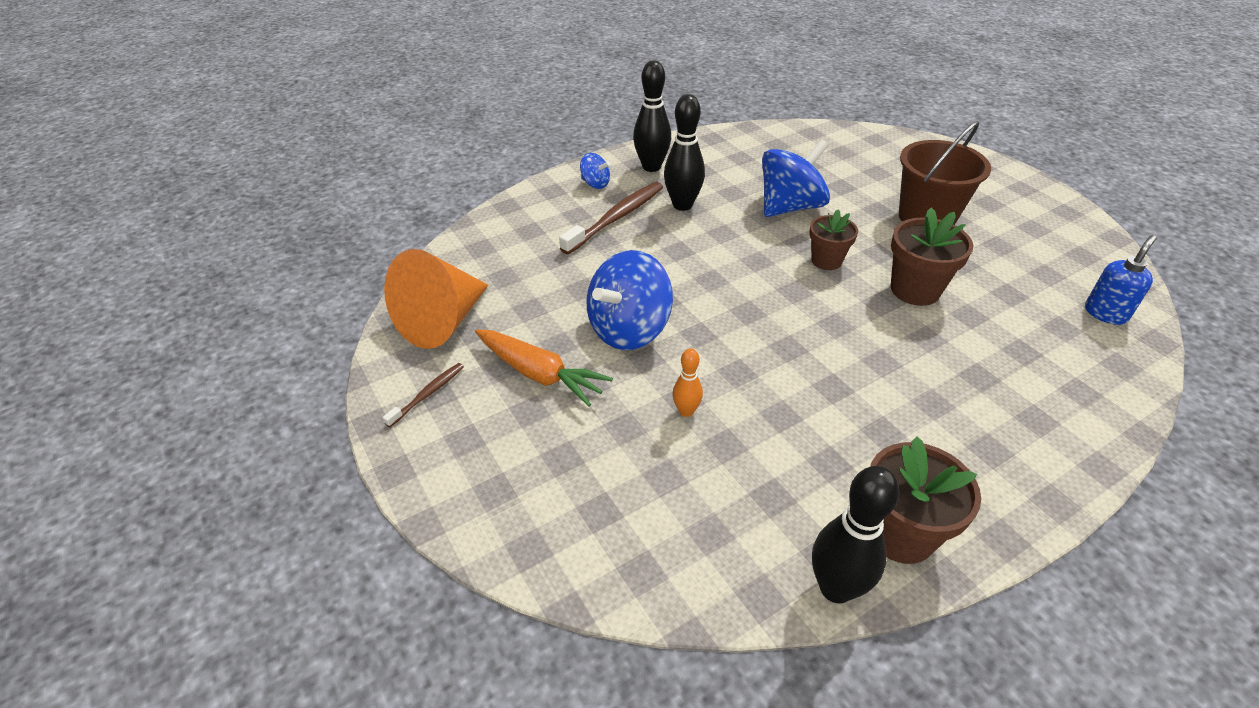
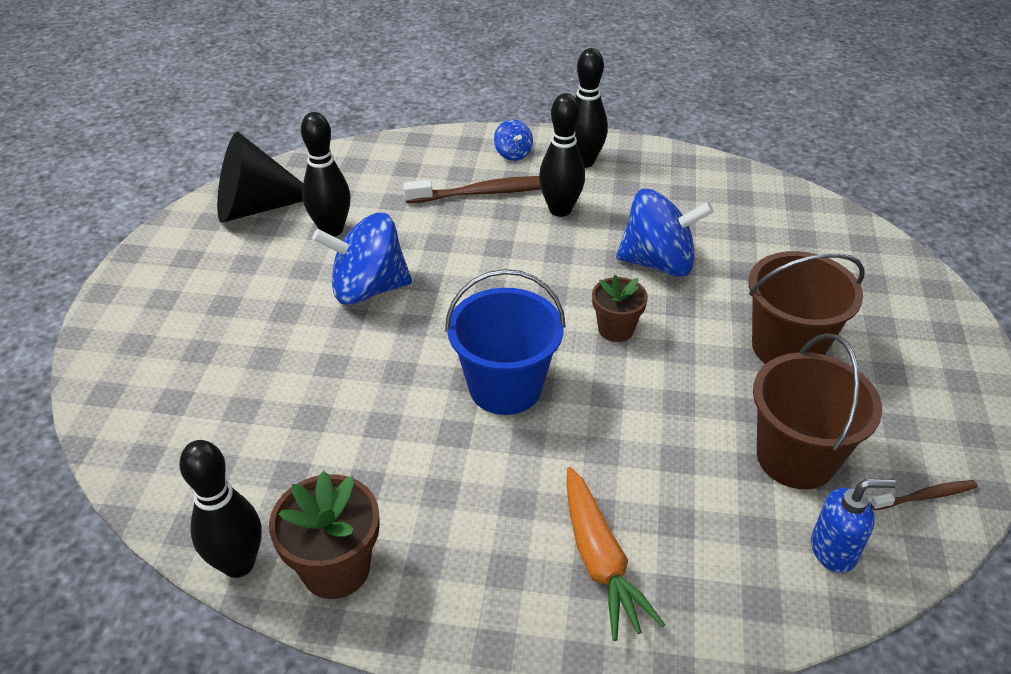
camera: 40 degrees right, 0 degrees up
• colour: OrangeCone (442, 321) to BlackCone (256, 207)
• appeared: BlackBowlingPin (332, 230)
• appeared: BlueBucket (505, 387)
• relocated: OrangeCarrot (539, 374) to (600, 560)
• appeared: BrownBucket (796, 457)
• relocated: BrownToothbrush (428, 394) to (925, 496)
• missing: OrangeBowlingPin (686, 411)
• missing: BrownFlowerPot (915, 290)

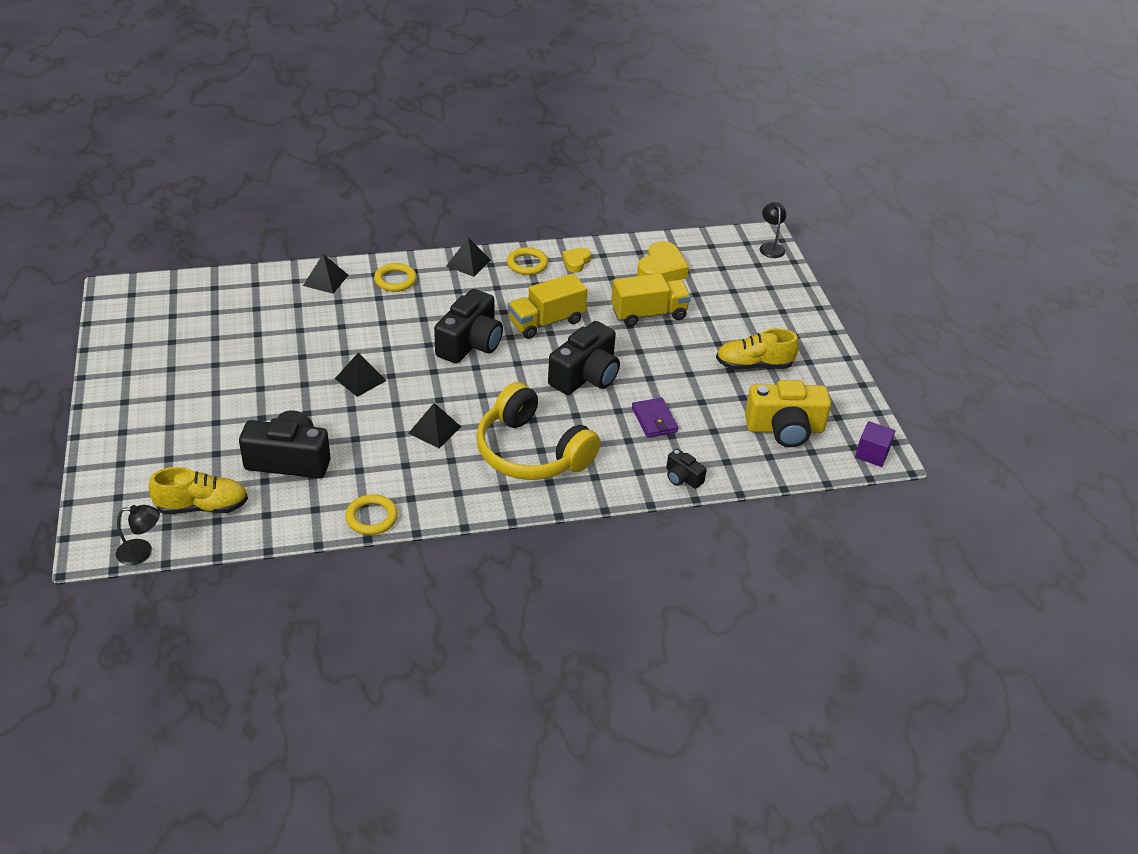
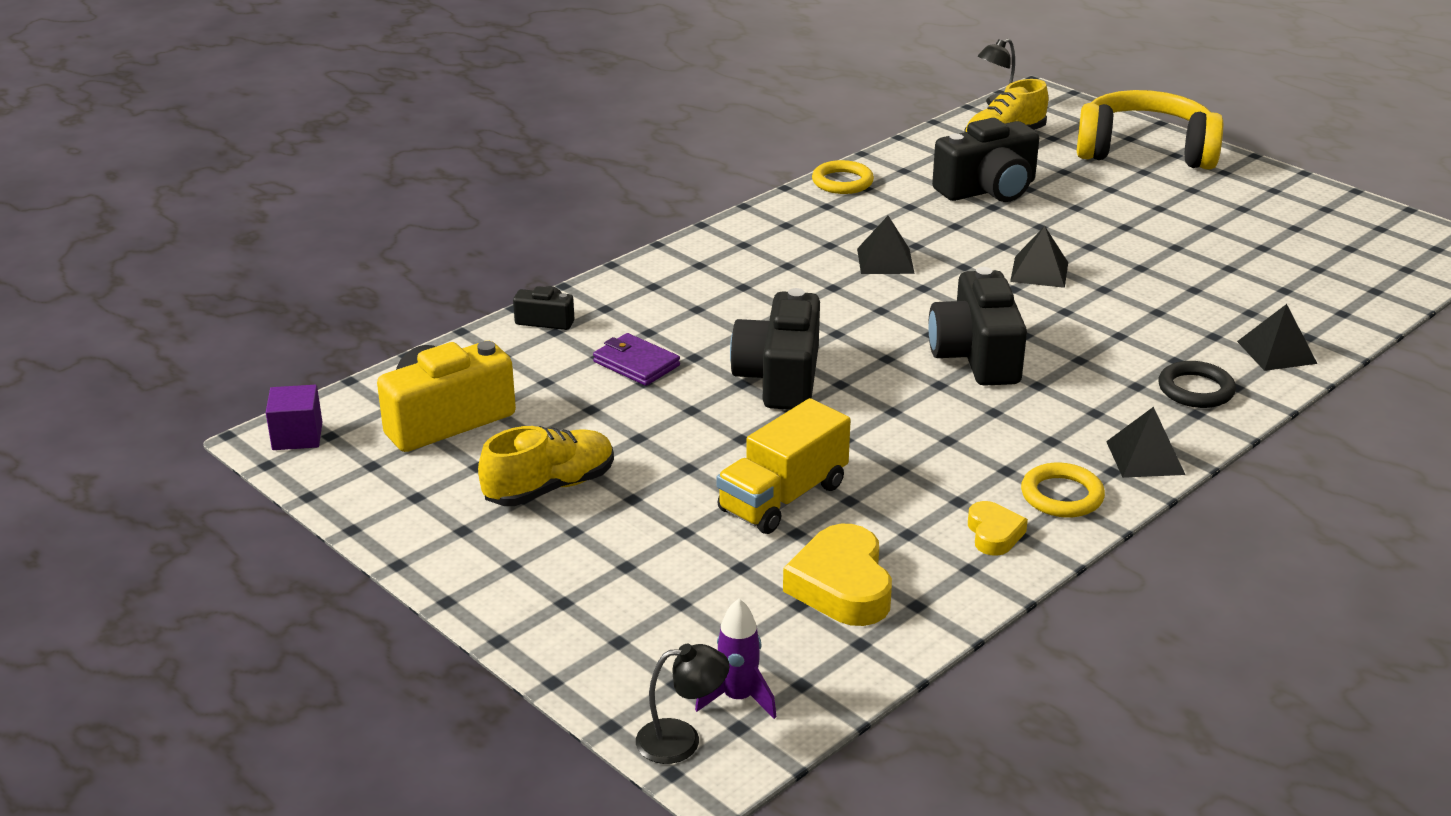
camera: 150 degrees right, 10 degrees down
• spun: BlackLamp (770, 247) = (682, 740) 60 degrees counterclockwise
• appeared: PurpleRocket (738, 698)
• relocated: YellowHeadphones (531, 452) to (1145, 151)
• colour: YellowRing (395, 280) to BlackRing (1195, 390)
• missing: YellowTruck (546, 322)

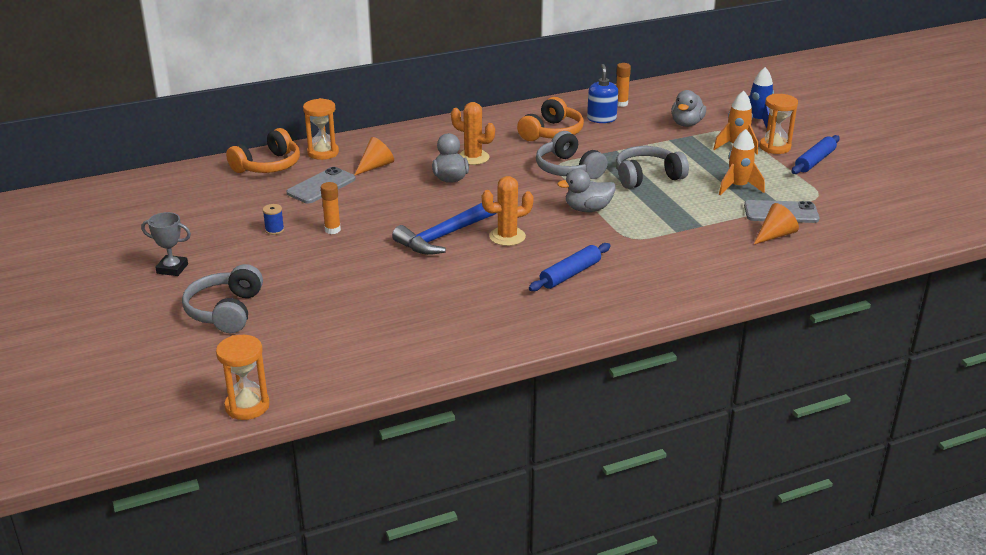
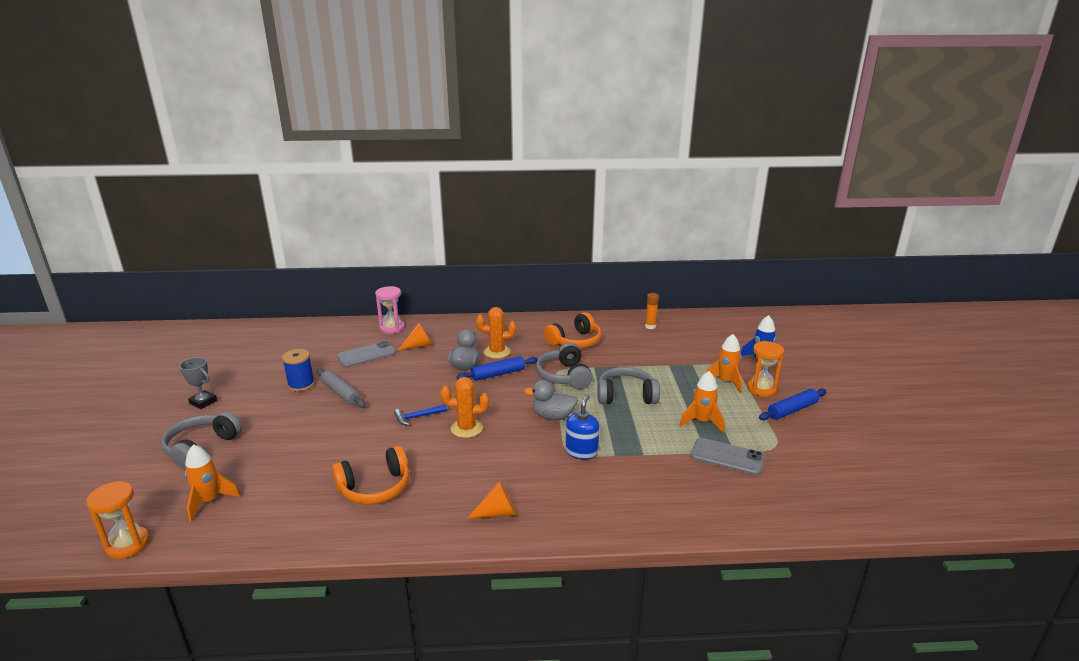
camera: 20 degrees right, 5 degrees down
• appeared: OrangeRocket (209, 501)
• size: BlueSpool (274, 230) = (301, 385) x1.70
• exchanged: OrangeGlueStick (332, 230) to GreyRollingPin (341, 393)
• relocated: OrangeHeadphones (268, 166) to (375, 488)
• colour: OrangeHourglass (323, 153) to PinkHourglass (392, 328)
• size: BlueHammer (444, 236) = (417, 417) x0.53
• relocated: BlueRollingPin (570, 274) to (498, 374)
• relocated: OrangeCone (775, 235) to (498, 512)
• spun: OrangeCactus (473, 157) = (497, 352) 45 degrees counterclockwise
• relocated: BlueSoapDispenser (601, 119) to (581, 451)
• missing: GreyDuck (686, 124)

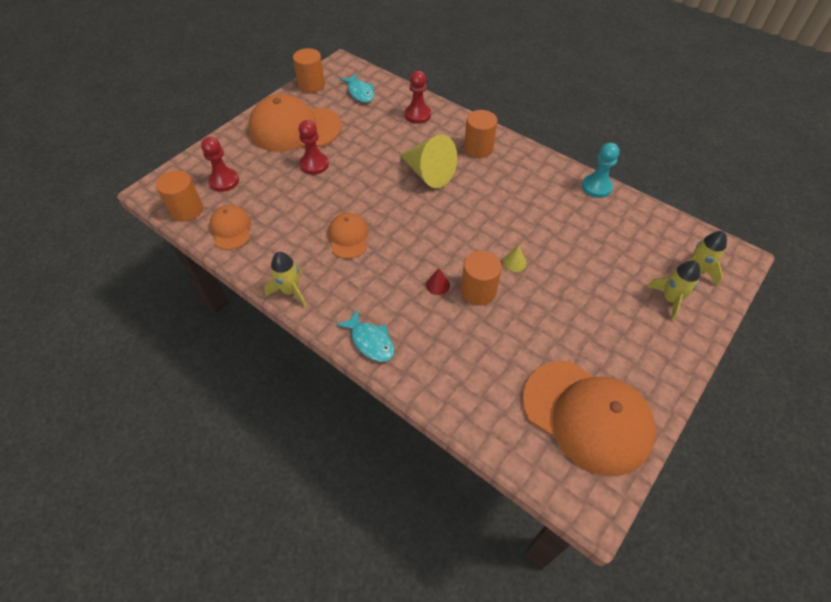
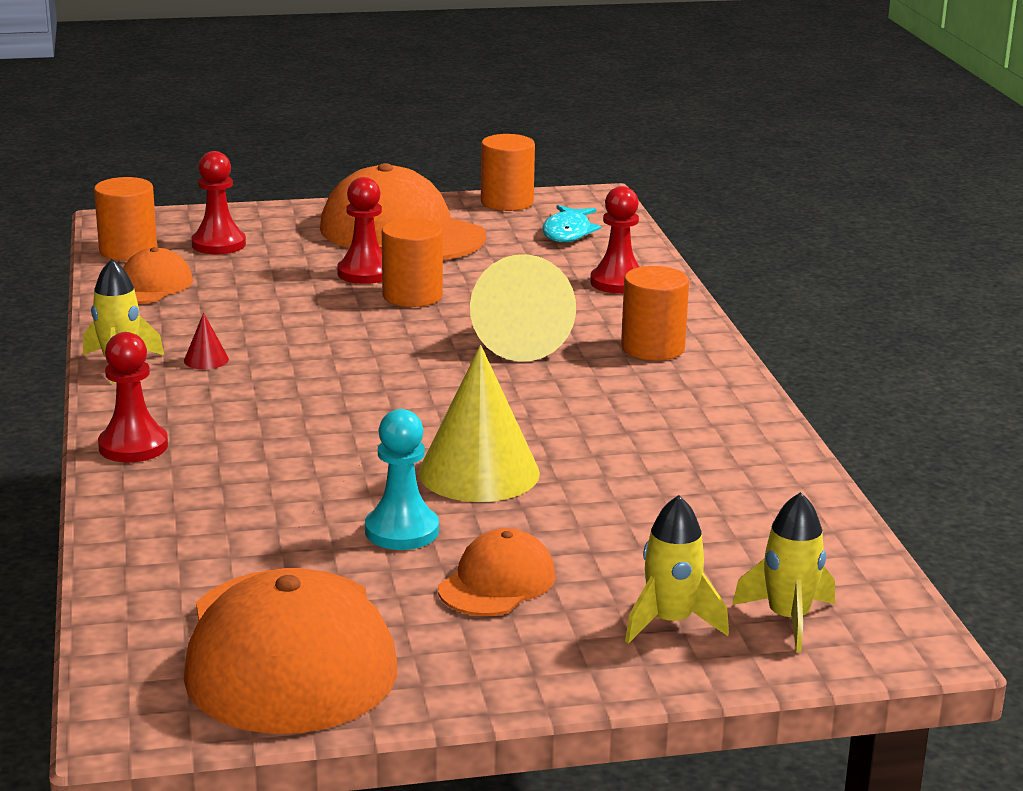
camera: 40 degrees right, 30 degrees down
• exchanged: TurquoiseFish (370, 341) to RedPawn (133, 446)
• relocated: RedCone (438, 285) to (206, 360)
• relocated: TurquoisePawn (596, 187) to (402, 531)
• relocated: OrangeCylinder (478, 291) to (412, 296)
• size: YellowCone (514, 262) = (479, 472) x2.42
• relocated: OrangeCap (348, 237) to (497, 582)

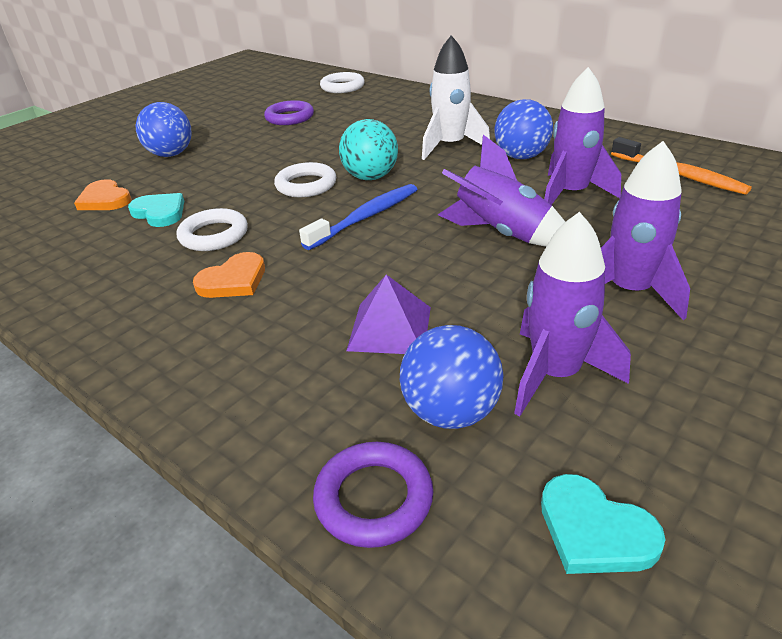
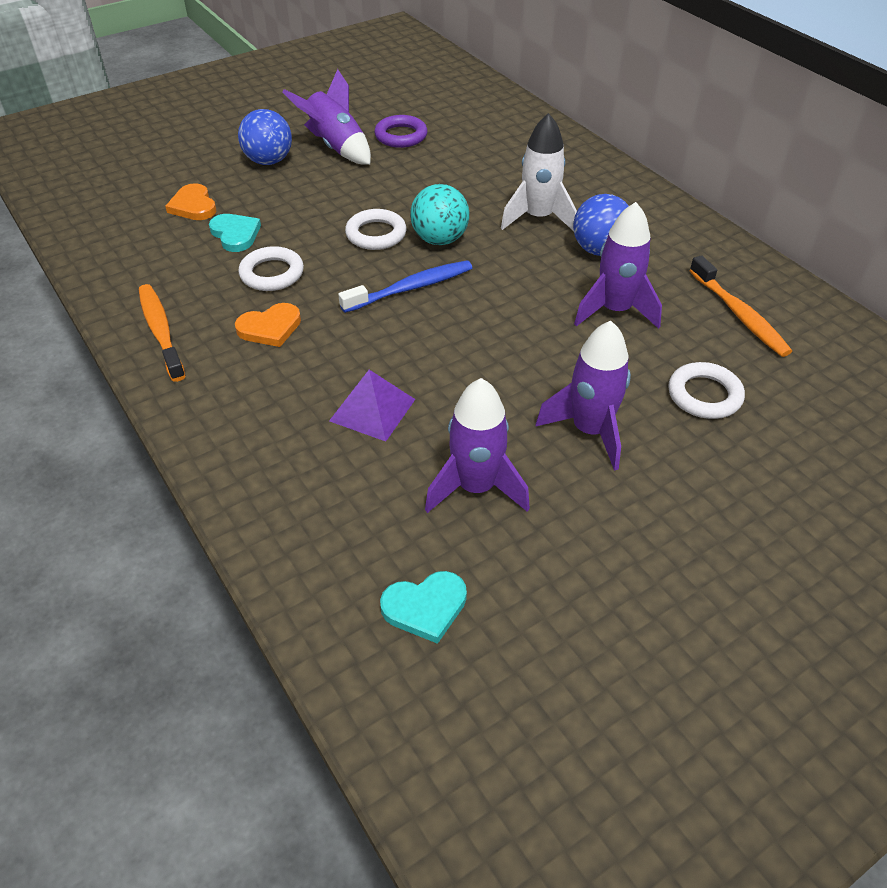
camera: 15 degrees right, 10 degrees up
• appeared: OrangeToothbrush (161, 331)
• relocated: PurpleRocket (501, 234) to (336, 147)
• spun: TurquoiseHeart (594, 530) = (425, 607) 75 degrees counterclockwise
• relocated: WhiteRing (342, 87) to (704, 395)
• missing: PurpleRing (373, 498)
• missing: BlueBall (450, 412)

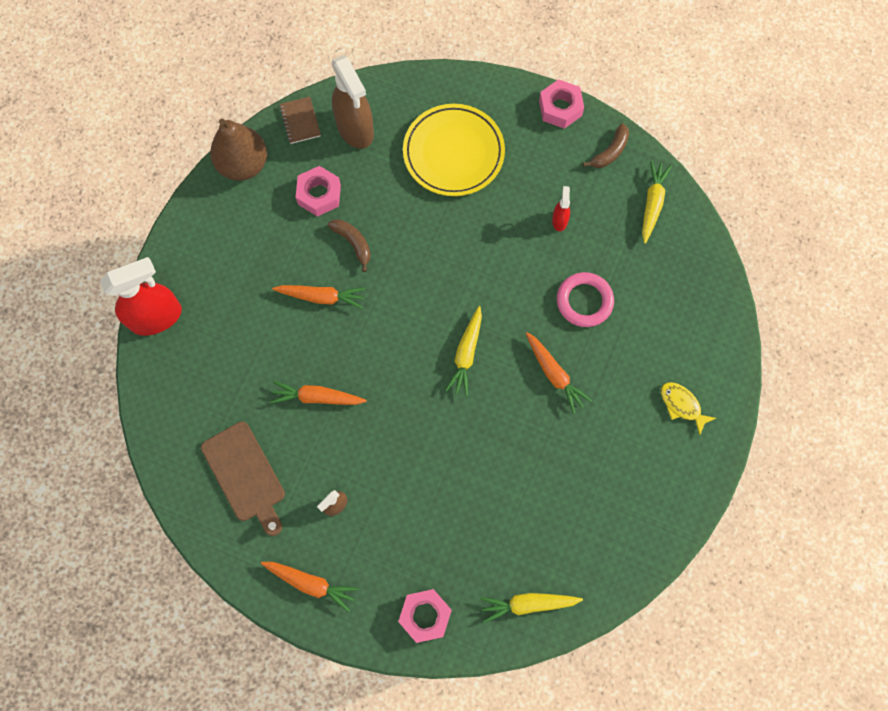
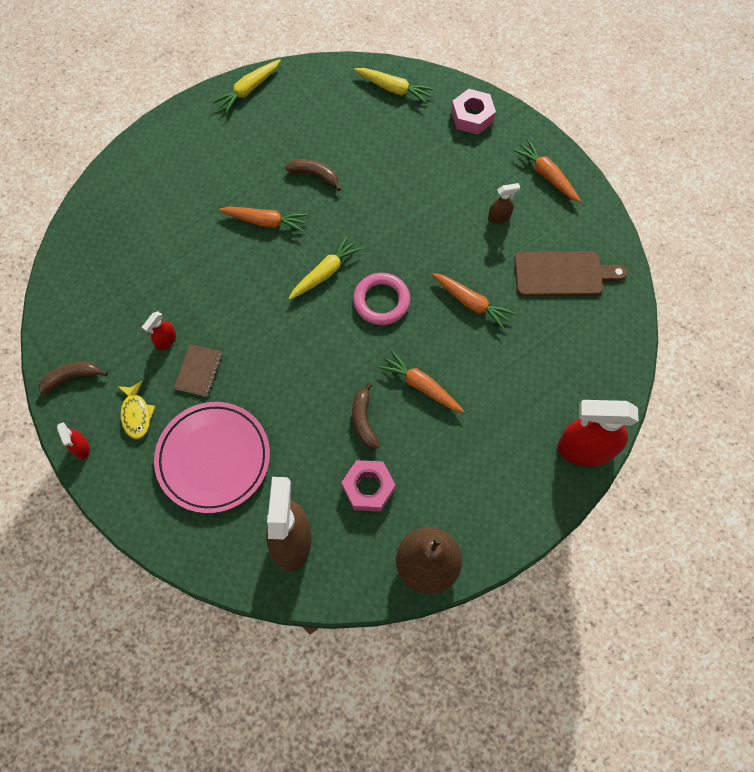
camera: 150 degrees left, 5 degrees down
• exchanged: PinkNut (560, 108) to RedSprayBottle (81, 447)
• relocated: YellowFish (682, 405) to (136, 414)
• colour: YellowPlate (453, 153) to PinkPlate (213, 458)
• relocated: BrownNotebook (300, 121) to (199, 371)
• relocated: YellowCarrot (652, 204) to (249, 90)
• spun: OrangeCarrot (554, 374) = (265, 221) 105 degrees clockwise
• appeared: BrownBanana (314, 175)
• relocated: PinkRing (584, 301) to (381, 301)
• spun: BrownCuttingBoard (245, 475) = (563, 274) 90 degrees clockwise

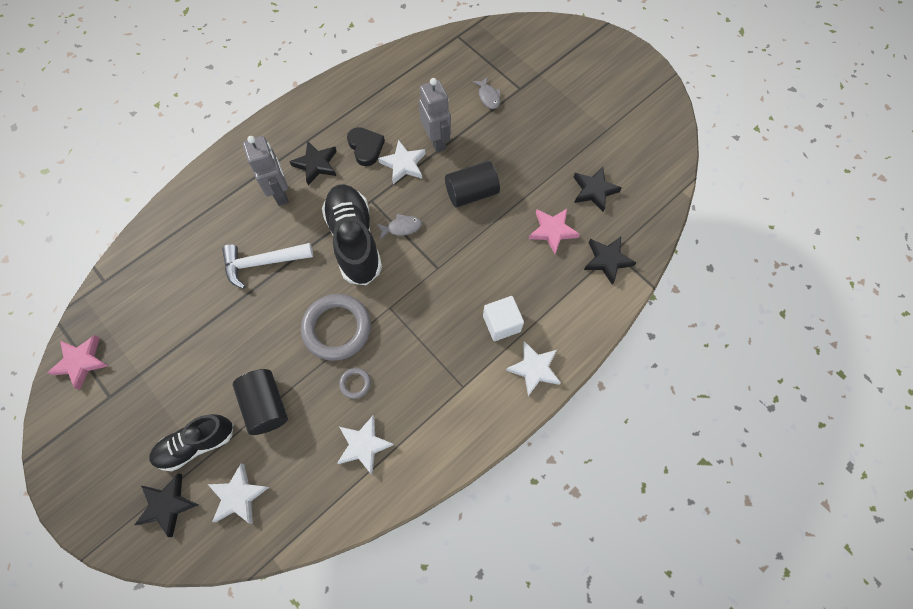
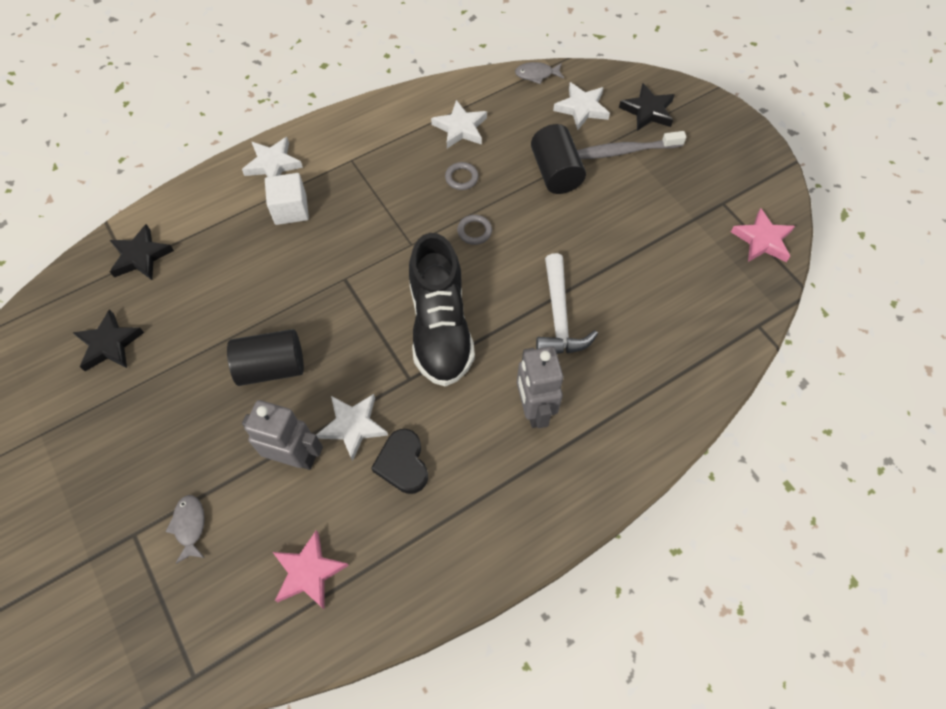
camera: 170 degrees left, 5 degrees down
• spun: GreyRobot (436, 141) = (295, 457) 120 degrees clockwise
• relocated: PinkStar (552, 231) to (309, 572)
• size: GreyRing (337, 328) = (474, 231) x0.44
• relocated: GreyFish (402, 227) to (536, 74)
• spun: WhiteHammer (262, 263) = (559, 317) 90 degrees clockwise
• exchanged: BlackShoe (196, 444) to GreyToothbrush (625, 151)
• missing: BlackStar (316, 164)

